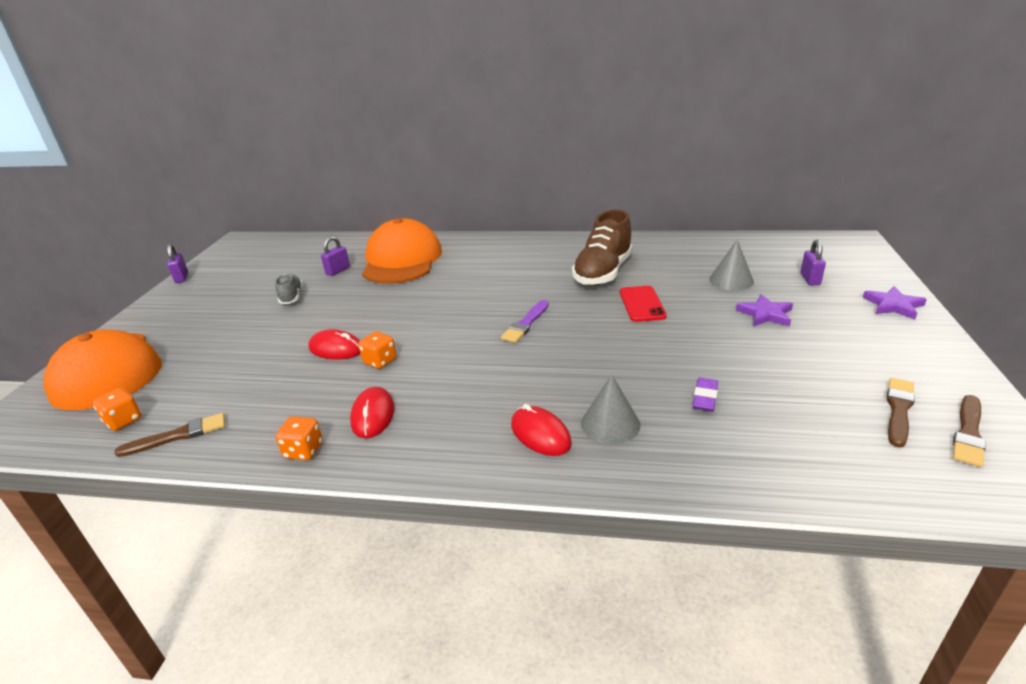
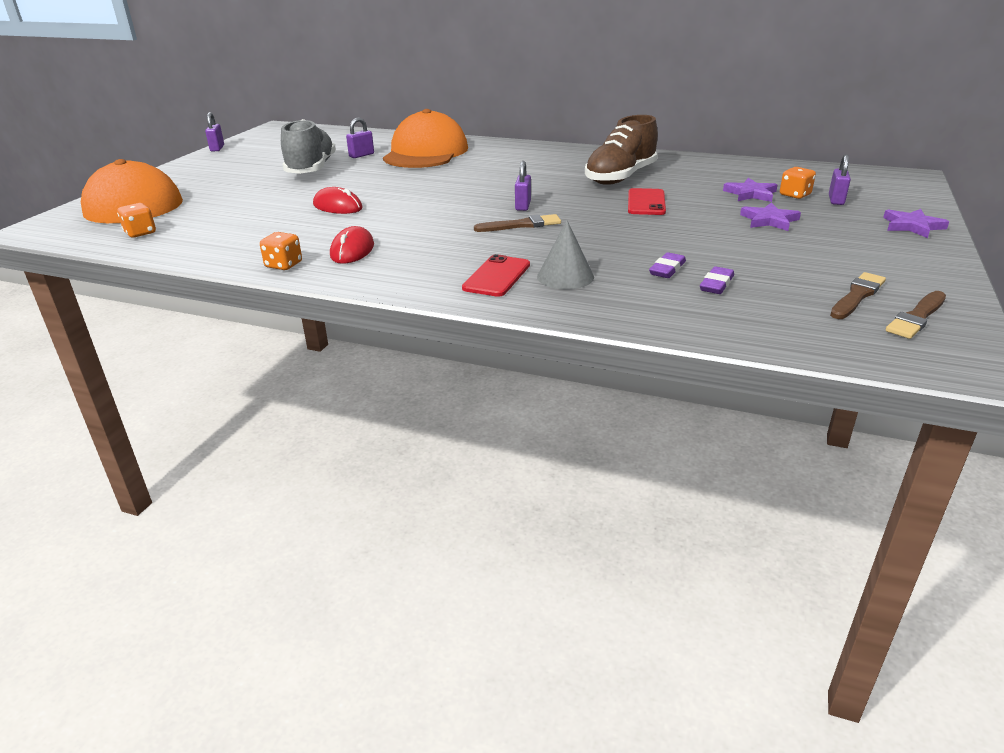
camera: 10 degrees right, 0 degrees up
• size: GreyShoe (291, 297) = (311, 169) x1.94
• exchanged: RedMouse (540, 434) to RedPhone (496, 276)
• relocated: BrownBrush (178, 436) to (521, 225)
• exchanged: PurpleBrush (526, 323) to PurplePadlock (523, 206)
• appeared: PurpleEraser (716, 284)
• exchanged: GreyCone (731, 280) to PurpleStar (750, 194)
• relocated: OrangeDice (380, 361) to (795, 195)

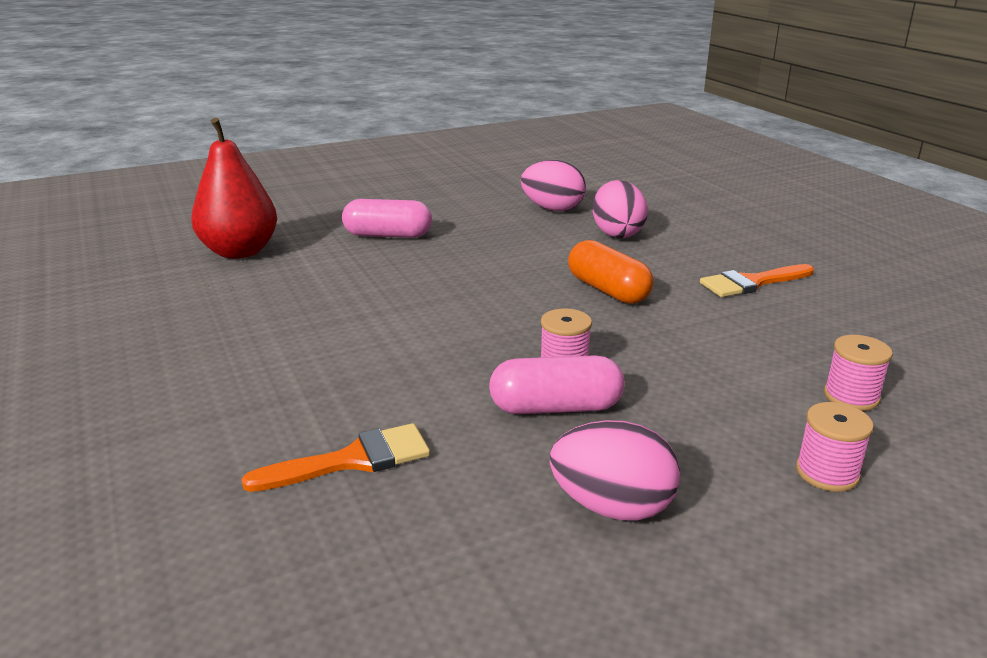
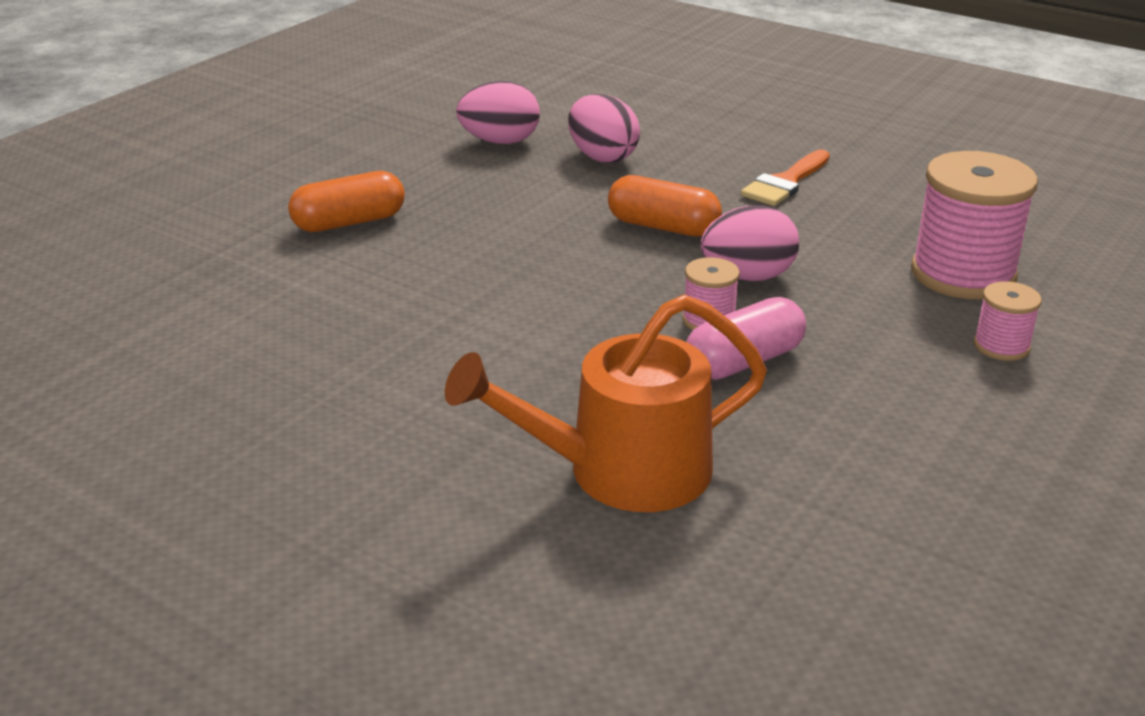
camera: 30 degrees left, 5 degrees up
• colour: PinkCapsule (388, 235) to OrangeCapsule (349, 222)
• exchanged: OrangeBrush (352, 460) to OrangeWateringCan (622, 471)
• relocated: PinkEgg (612, 507) to (747, 277)
• size: PinkSpool (851, 396) = (963, 274) x2.05
• missing: RedPear (239, 252)

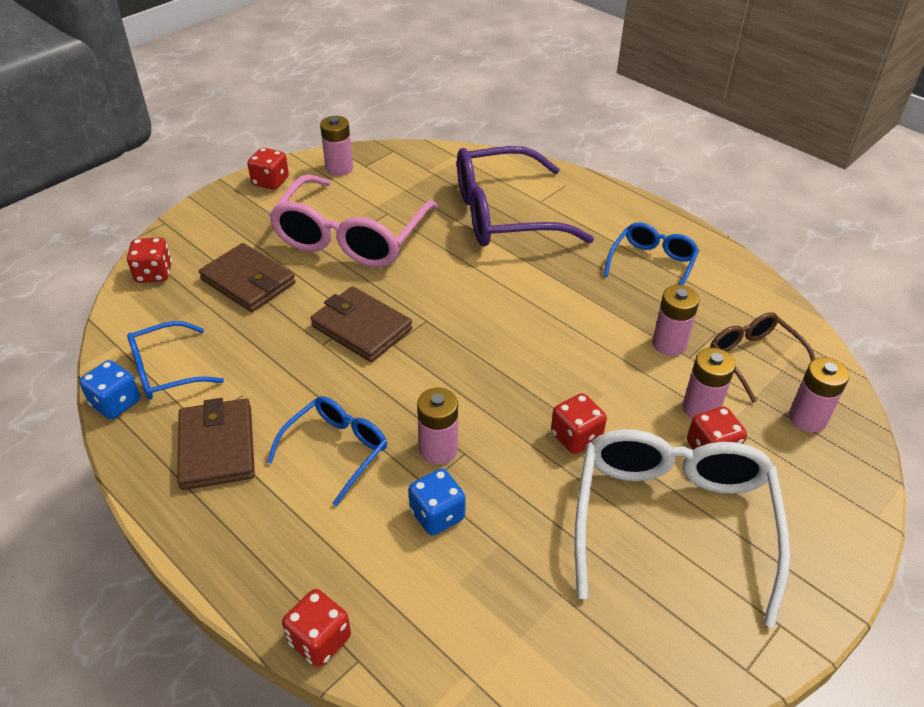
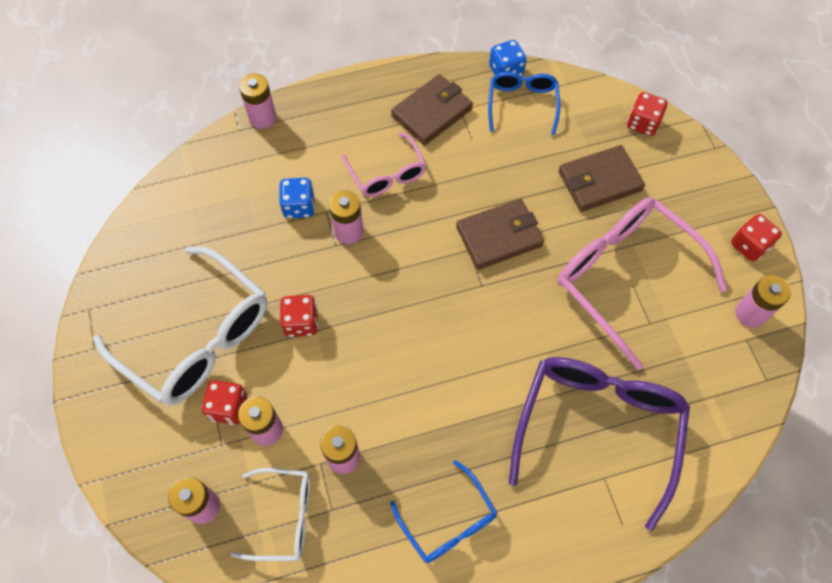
camera: 120 degrees right, 20 degrees up
• colour: BrownGlasses (754, 359) to WhiteGlasses (283, 517)
• exchanged: RedDice (319, 640) to PinkBattery (262, 118)
• colour: BlueGlasses (336, 451) to PinkGlasses (387, 173)
• spun: BrownWallet (217, 447) = (432, 112) 60 degrees counterclockwise

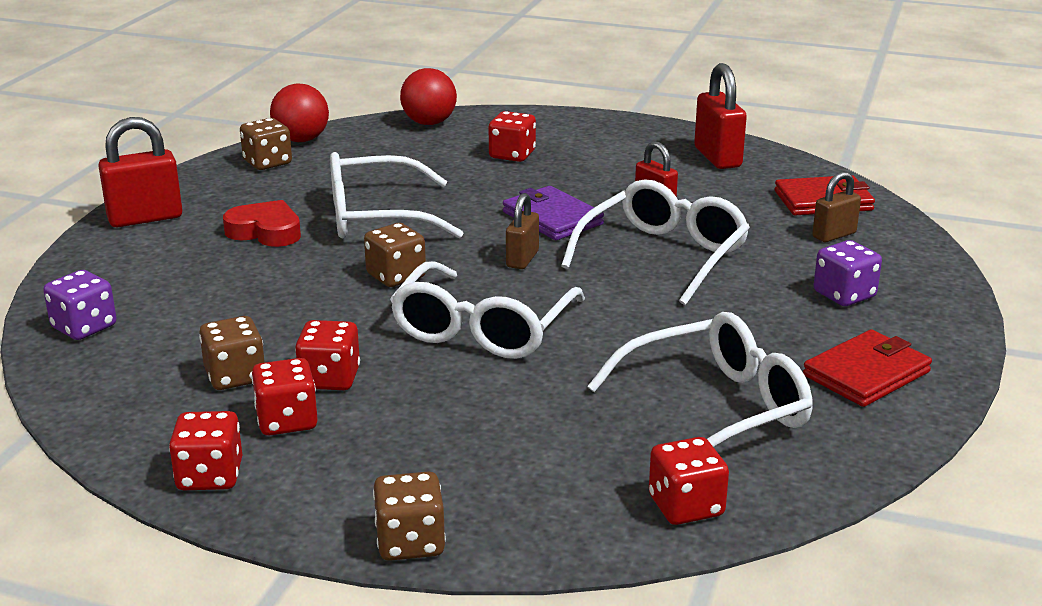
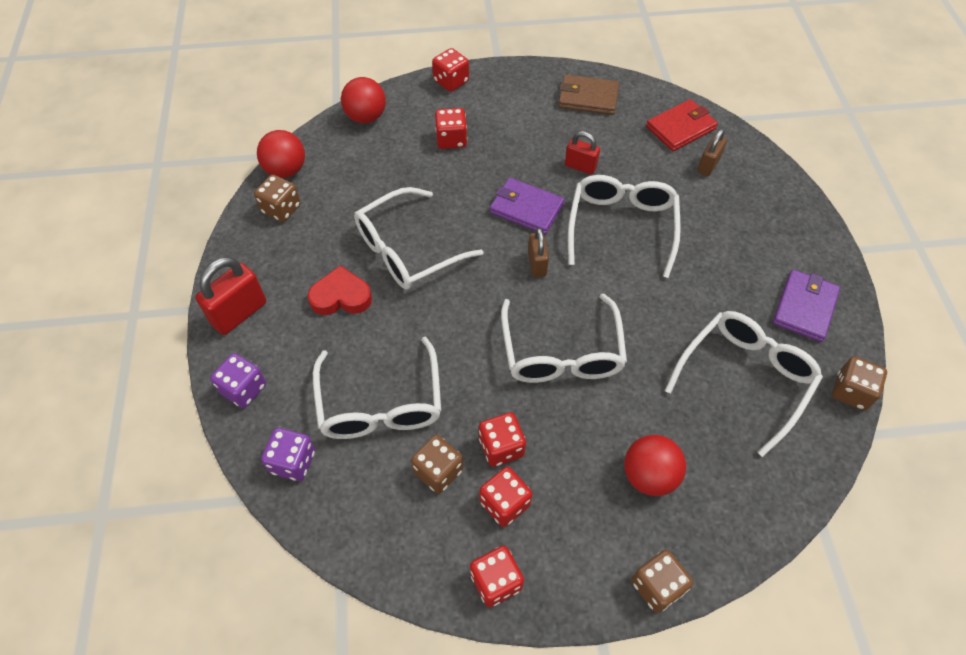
camera: 25 degrees left, 30 degrees up
• relocated: PurpleDice (844, 295) to (244, 389)
• appeared: WhiteGlasses (380, 403)
• relocated: RedDice (686, 506) to (451, 81)
• exchanged: RedPadlock (717, 157) to BrownWallet (588, 97)
• appeared: RedBall (649, 475)
• colour: RedWallet (866, 374) to PurpleWallet (804, 307)
• relocated: BrownDice (396, 276) to (851, 392)

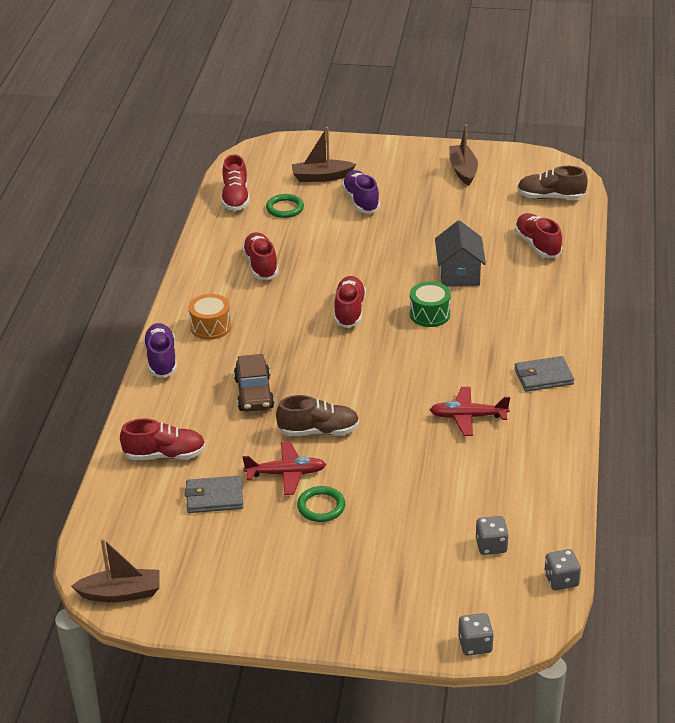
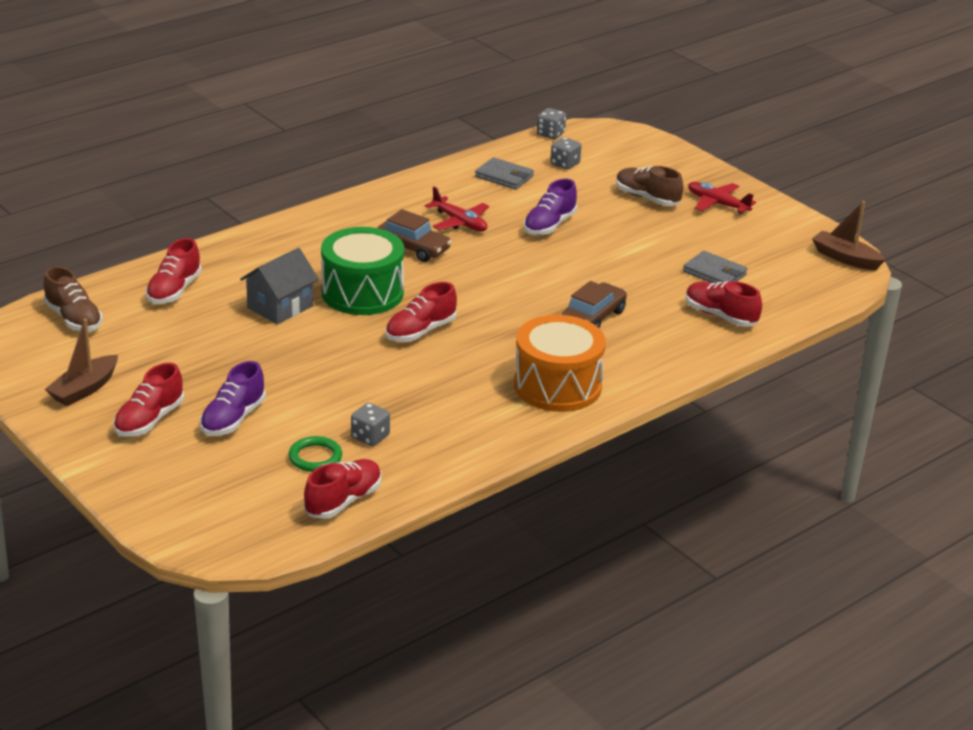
camera: 140 degrees left, 5 degrees down
• relocated: RedShoe (261, 265) to (149, 420)
• size: GreenDrum (429, 314) = (362, 293) x1.81
• relocated: GreyDice (475, 644) to (370, 437)
• appeared: BrownCar (413, 248)
• relocated: GreyWallet (543, 377) to (504, 176)
• size: OrangeDrum (210, 327) = (557, 386) x1.81
• relocated: PurpleShoe (161, 359) to (549, 225)
• relocated: BrownShoe (318, 431) to (647, 198)
• relocated: RedPlane (286, 474) to (717, 204)
• missing: BrownBoat (321, 177)
• missing: GreenRing (321, 506)

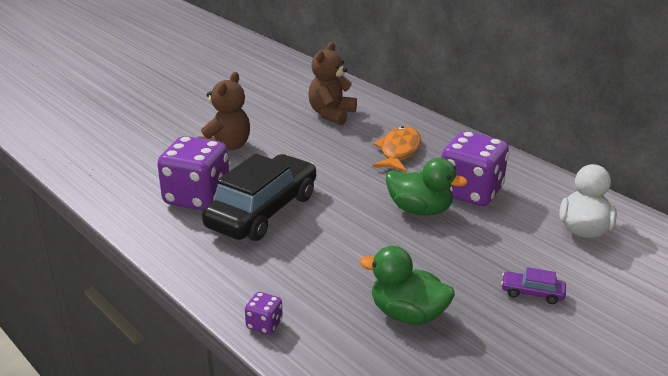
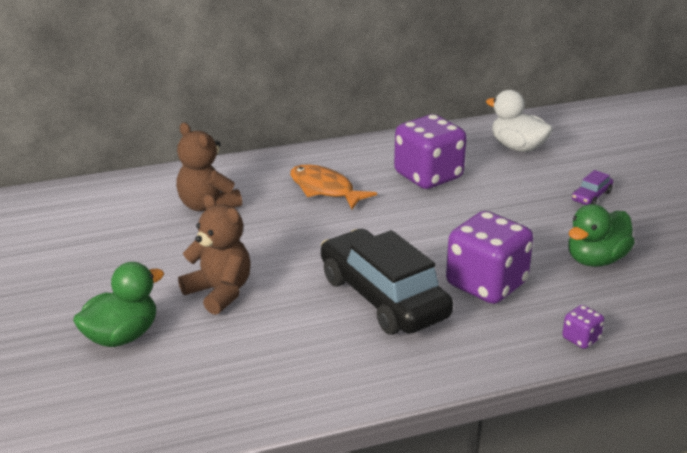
camera: 65 degrees left, 0 degrees up
• relocated: GreenDuck (419, 210) to (121, 336)
• relocated: PurpleDice (197, 197) to (486, 284)

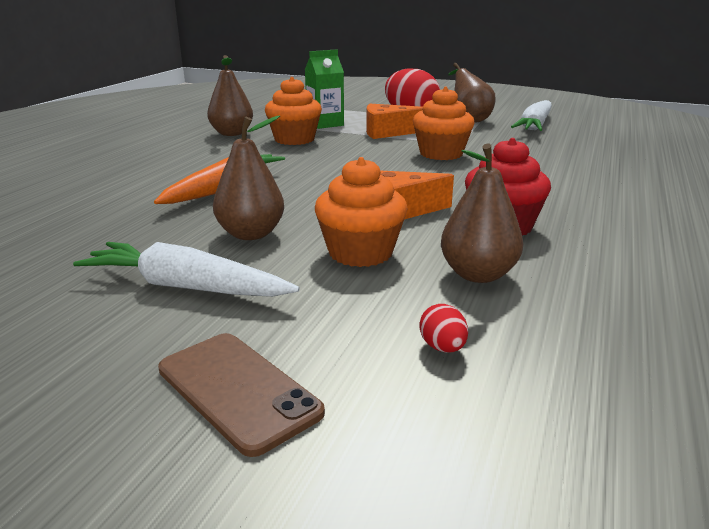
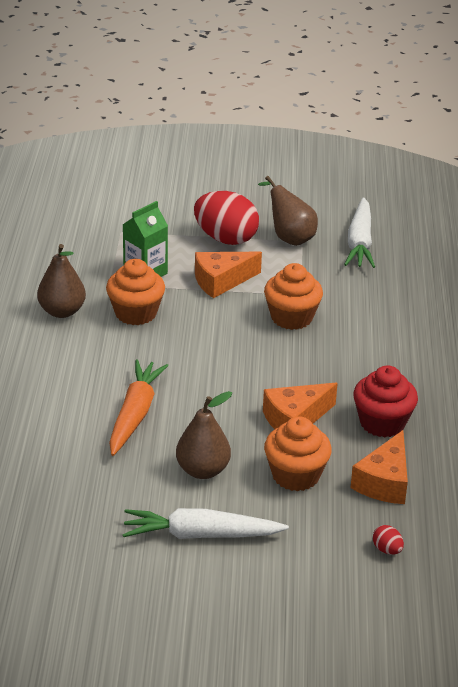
camera: 20 degrees left, 10 degrees up
• exchanged: BrownPear (478, 274) to OrangeCheese (384, 482)
• missing: BrownPhone (238, 390)

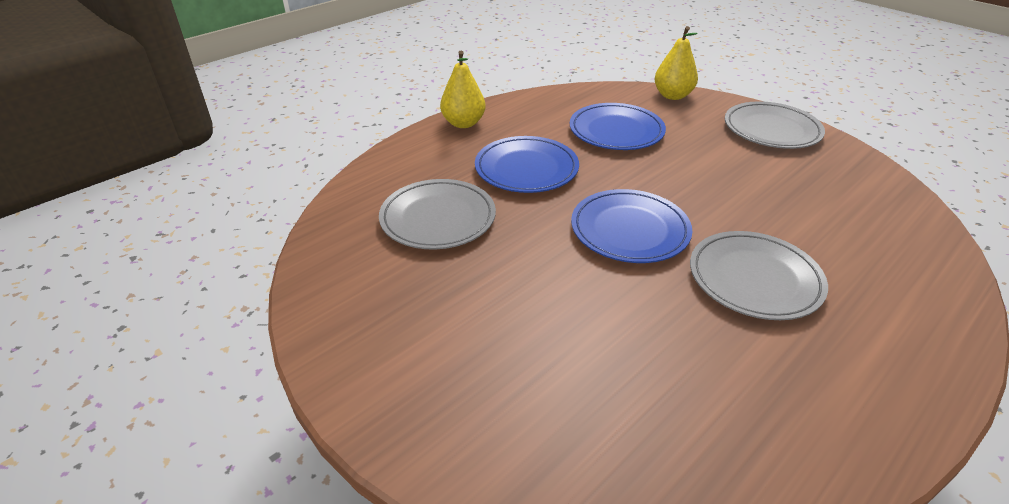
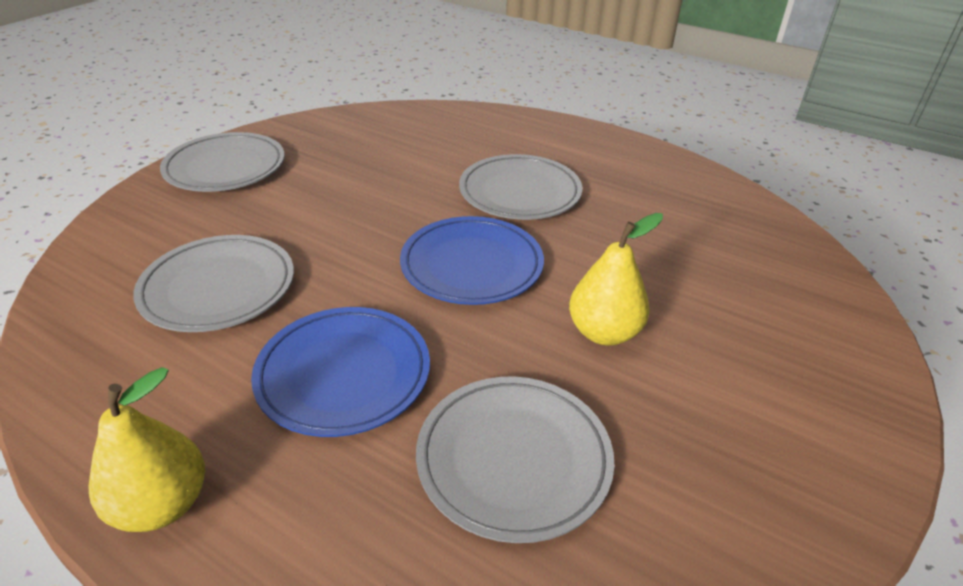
camera: 105 degrees left, 0 degrees up
• colour: BluePlate (616, 131) to GreyPlate (218, 288)
• relocated: YellowPear (672, 95) to (604, 332)

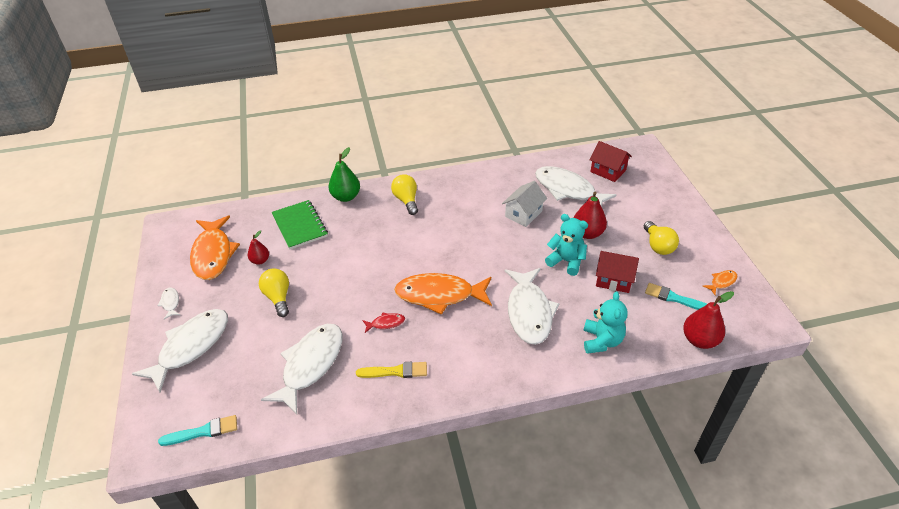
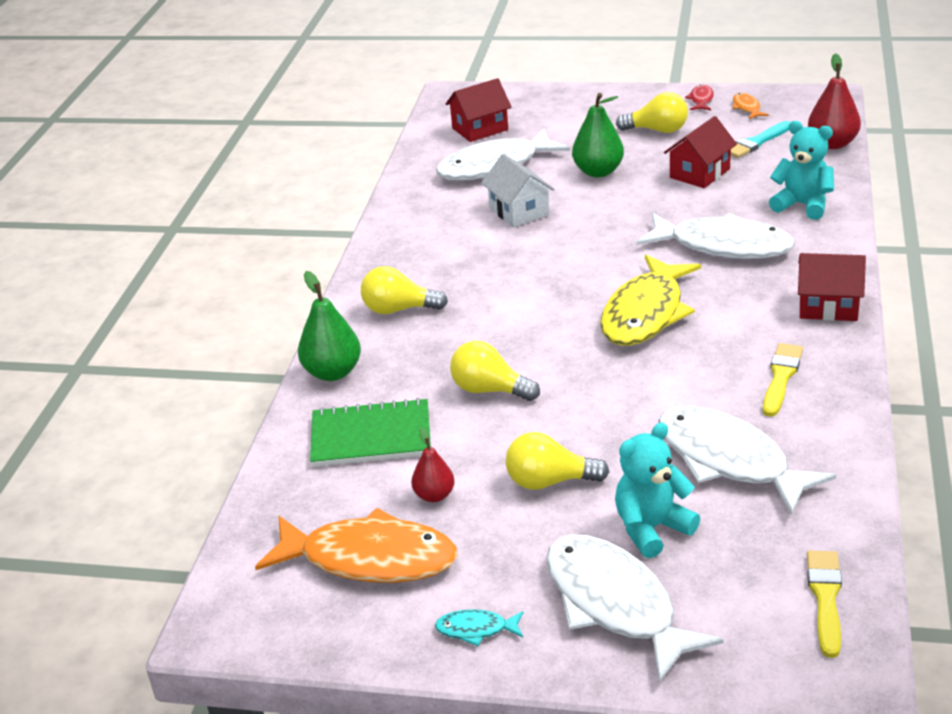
camera: 65 degrees left, 10 degrees down
• colour: WhiteFish (170, 303) to TurquoiseFish (476, 629)
• appeared: YellowLightBulb (489, 390)
• colour: RedPear (587, 233) to GreenPear (598, 172)
• colour: OrangeFish (439, 295) to YellowFish (645, 313)
• relocated: TurquoiseTeddyBear (566, 261) to (651, 529)
• relocated: RedFish (386, 323) to (701, 100)
• appeared: RedHouse (828, 306)
• colour: TurquoiseBrush (203, 431) to YellowBrush (825, 598)

